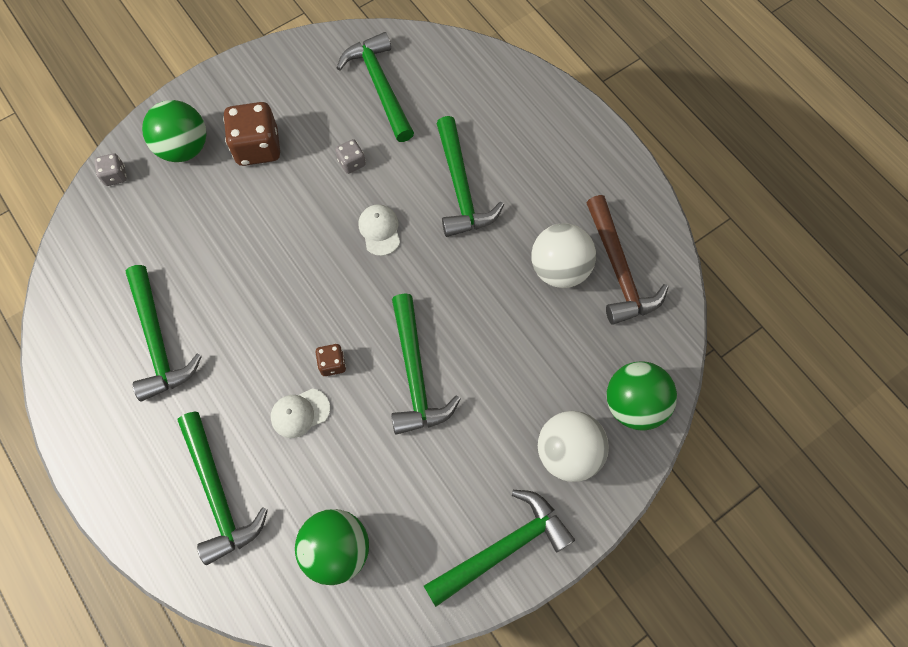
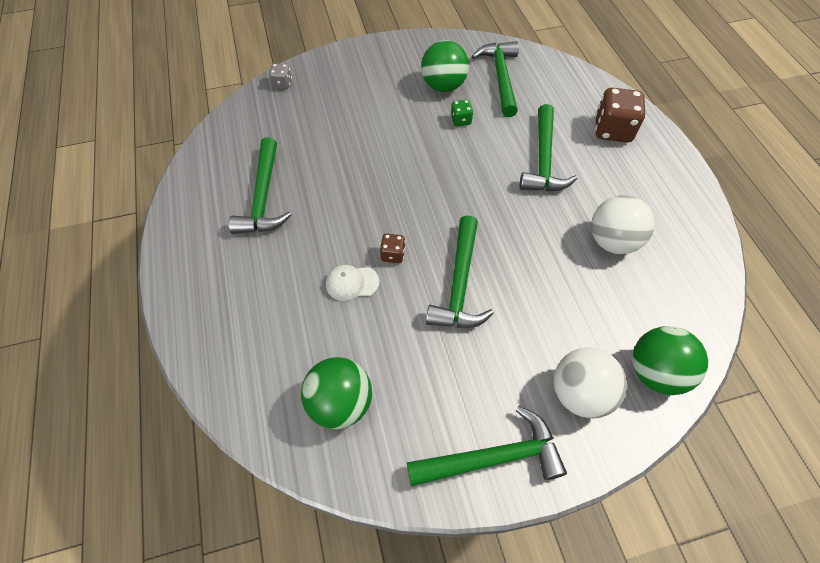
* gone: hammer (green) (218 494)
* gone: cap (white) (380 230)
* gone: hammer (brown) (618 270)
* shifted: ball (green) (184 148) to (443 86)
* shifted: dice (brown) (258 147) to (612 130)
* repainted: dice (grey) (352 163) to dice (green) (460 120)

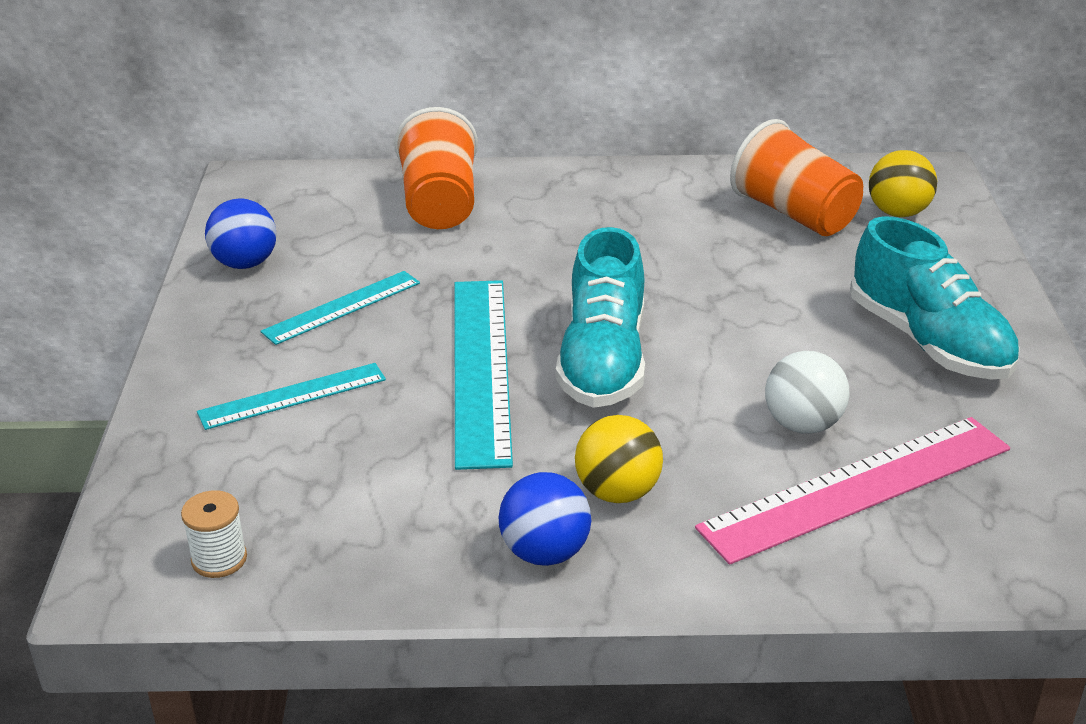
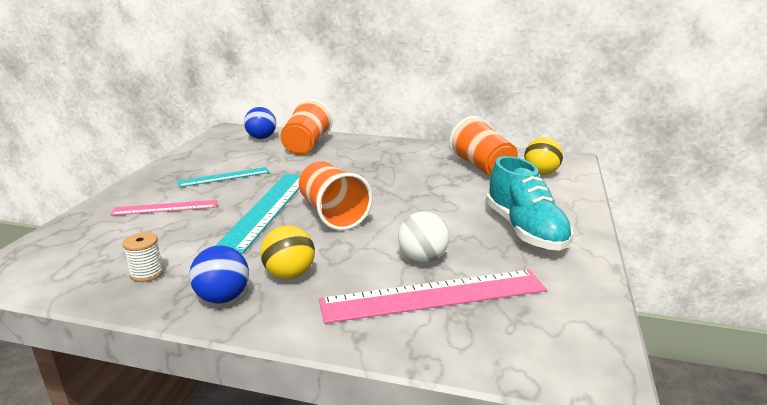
* shifted: spool (white) (219 559) to (147 273)
* shifted: ball (blue) (245 263) to (261 138)
* swapped: shoe (turquoise) (603 360) to cup (orange) (333 214)
* repainted: ruler (turquoise) (292 396) to ruler (pink) (165 208)

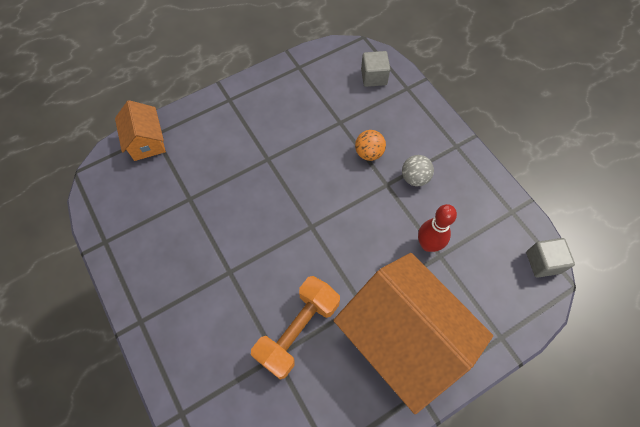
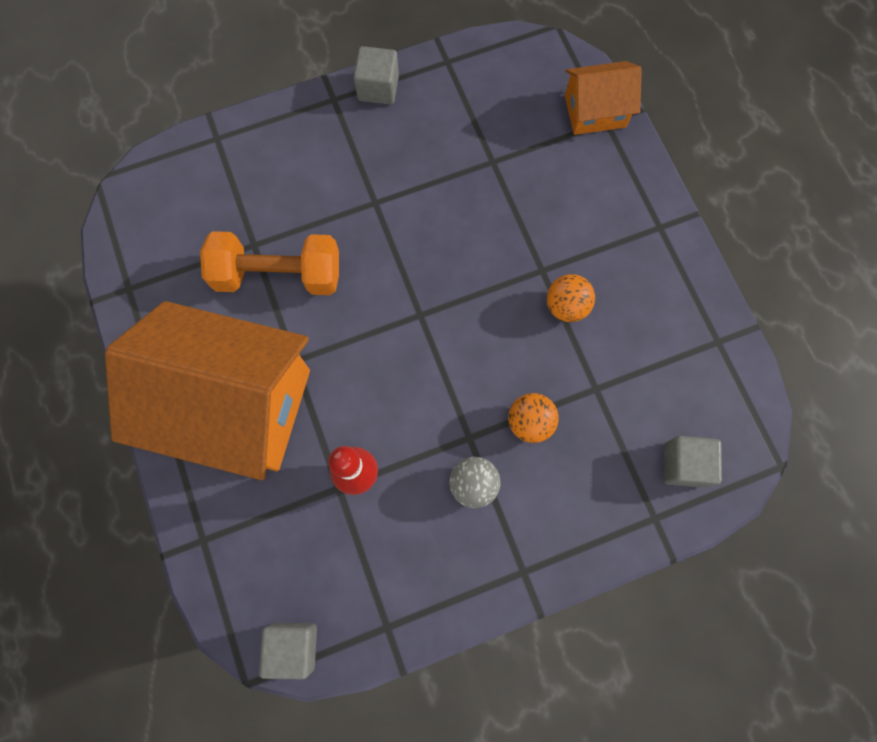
* new: cube (grey) (378 88)
* new: ball (orange) (566 306)
* rotated: dumbbell (orange) (297 330) = (278 275) 45 degrees counterclockwise
* rotated: house (orange) (402 338) = (235 404) 45 degrees clockwise

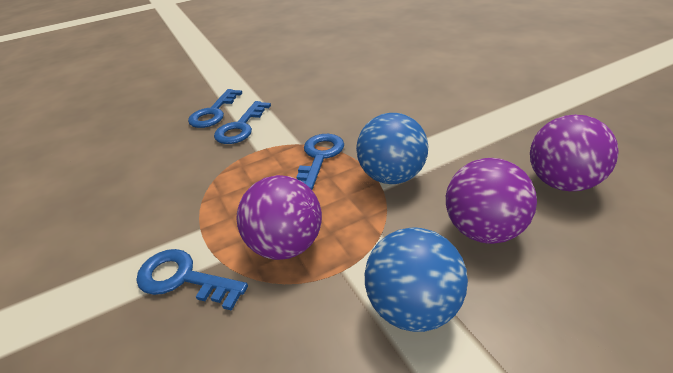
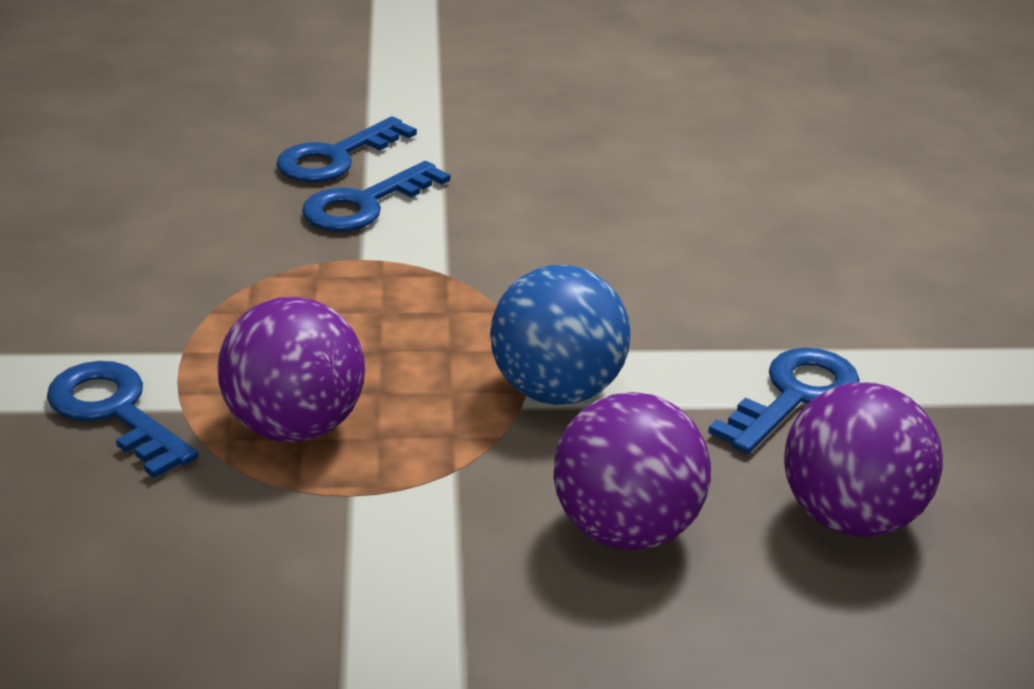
* gone: ball (blue) (412 307)
* shifted: key (blue) (319 157) to (793 396)

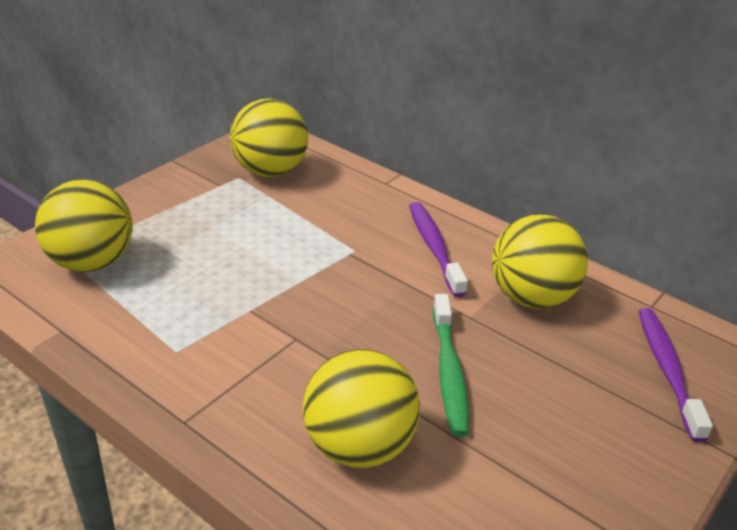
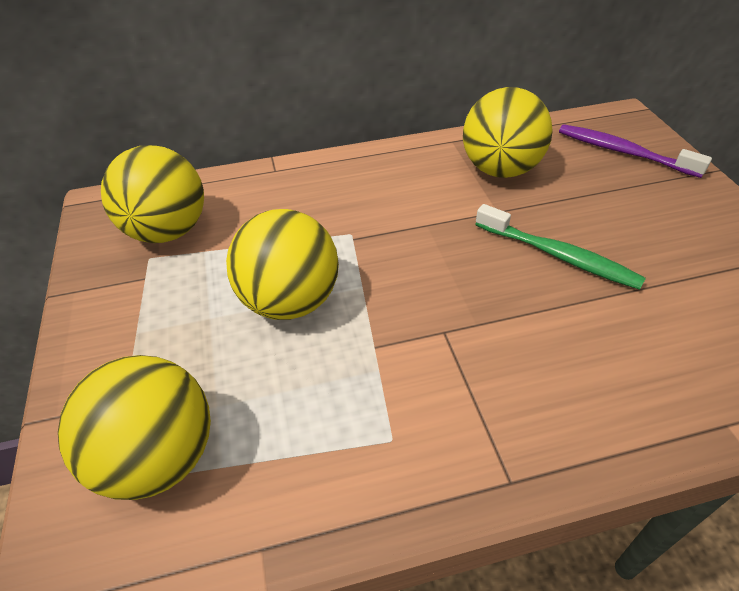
* gone: toothbrush (purple) (434 247)
* shifted: ball (yellow) (359 446) to (290 301)

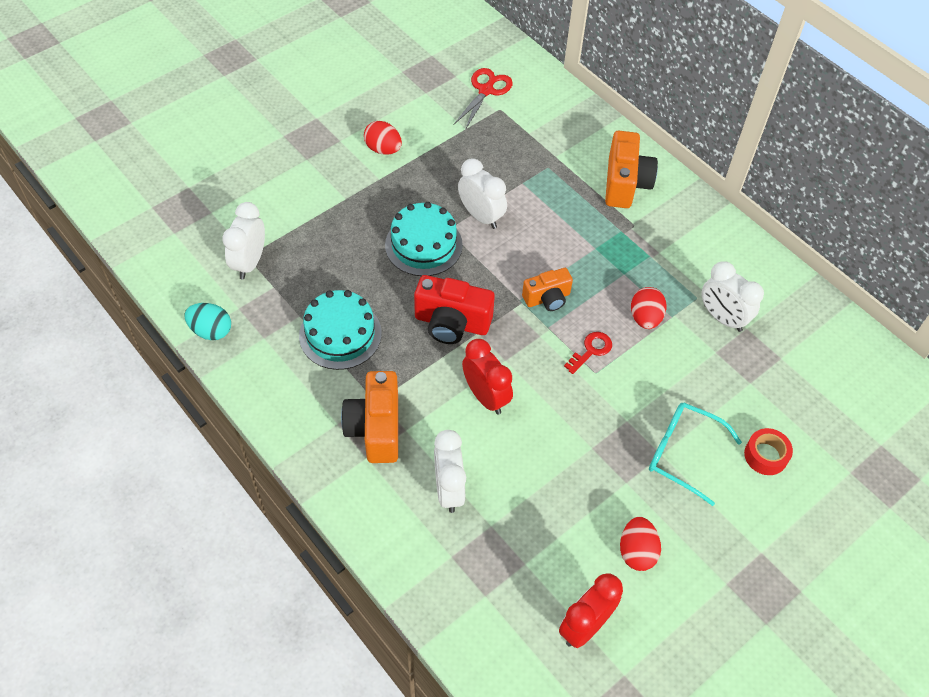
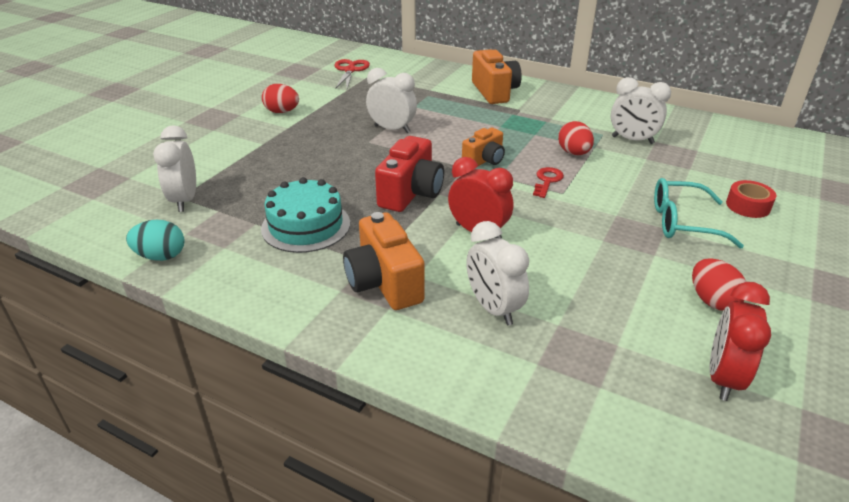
* gone: cake (turquoise) (423 245)
* rotated: camera (red) (452 323) = (411 193) 60 degrees counterclockwise

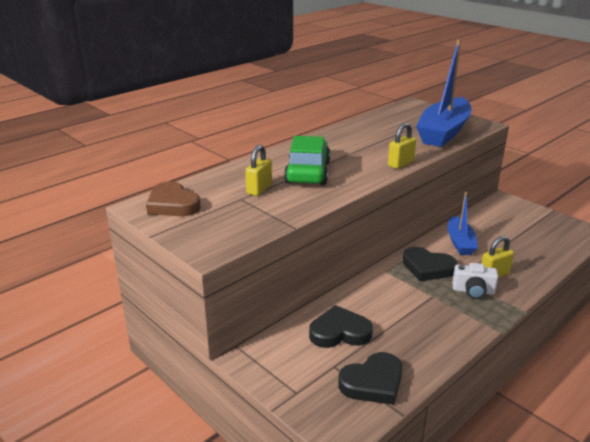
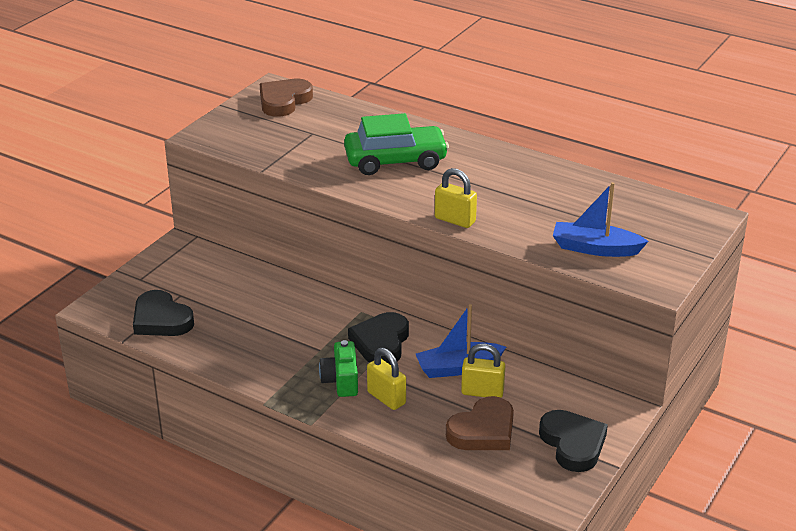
* new: heart (brown) (483 430)
* shifted: padlock (yellow) (259 189) to (482 392)
* shifted: heart (black) (339 332) to (573 444)
* repainted: camera (white) (473 291) to camera (green) (341 381)
* scaled: boat (blue) (443 132) = (595 248) x0.56

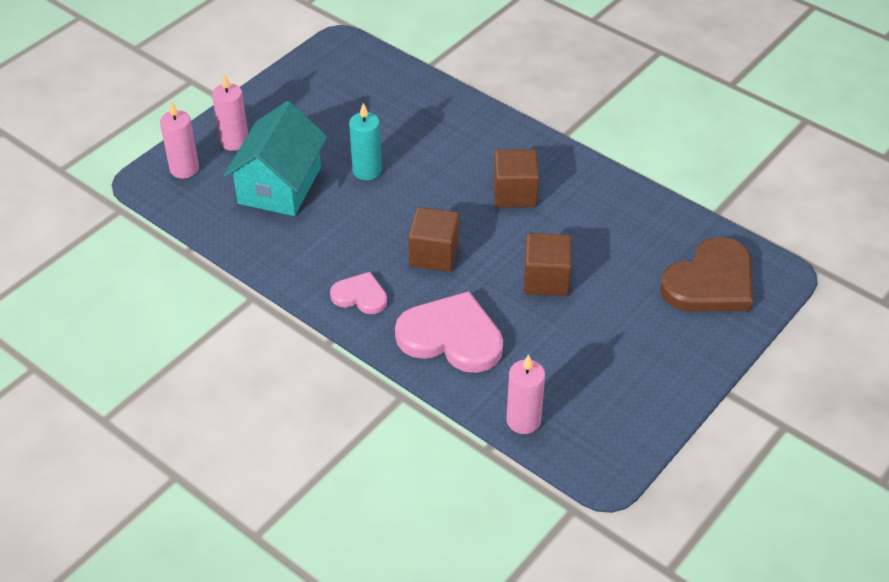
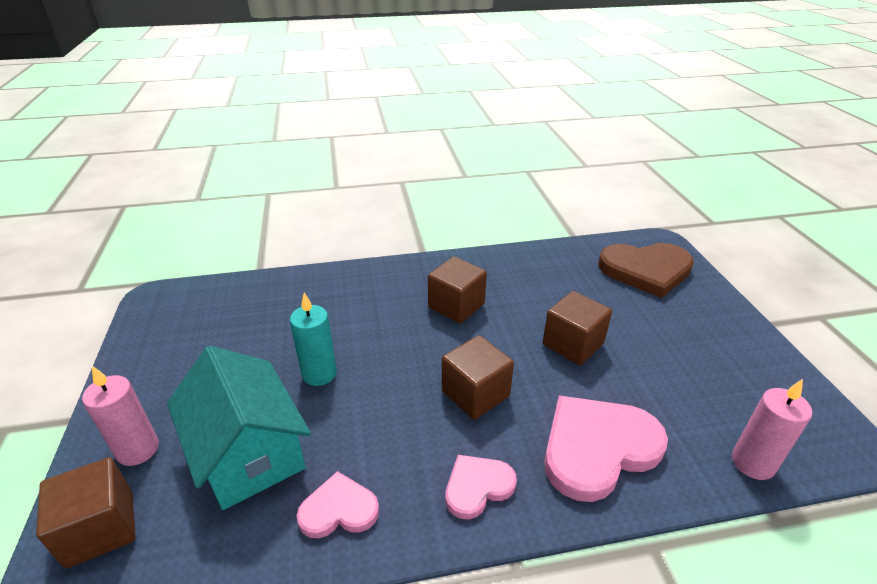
* new: heart (pink) (339 509)
* swapped: candle (pink) (184 169) to cube (brown) (100 528)
* rotated: heart (brown) (710 282) = (646 270) 90 degrees clockwise

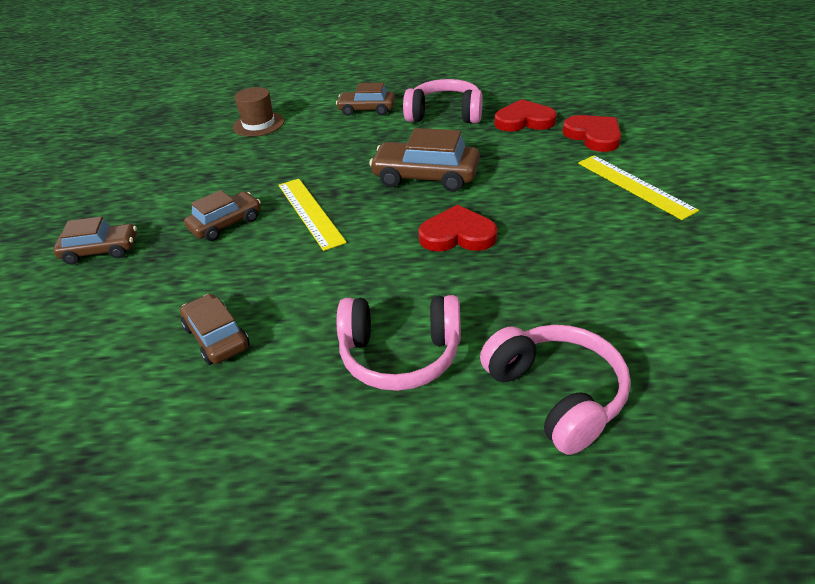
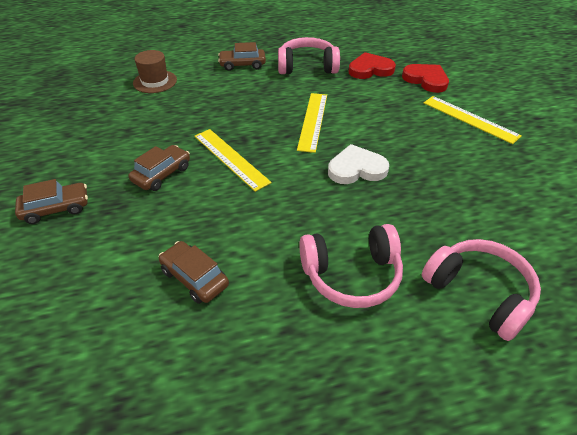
* swapped: car (brown) (426 177) to ruler (yellow) (313 121)
* repainted: heart (red) (457 235) to heart (white) (356 169)

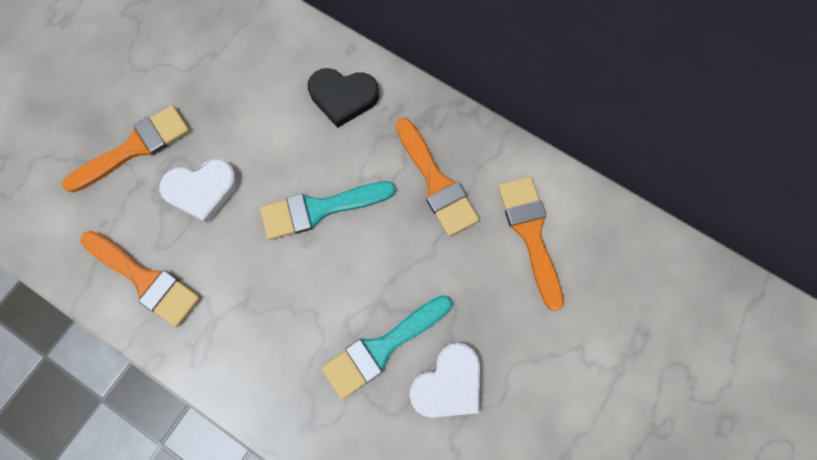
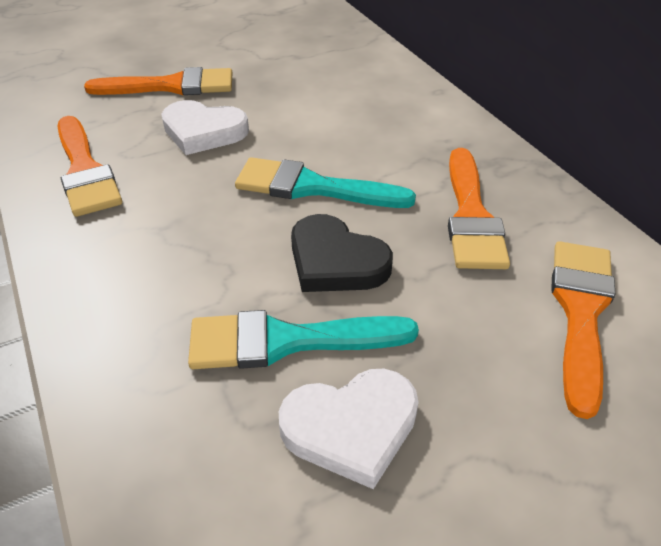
* shifted: heart (black) (343 97) to (335 261)

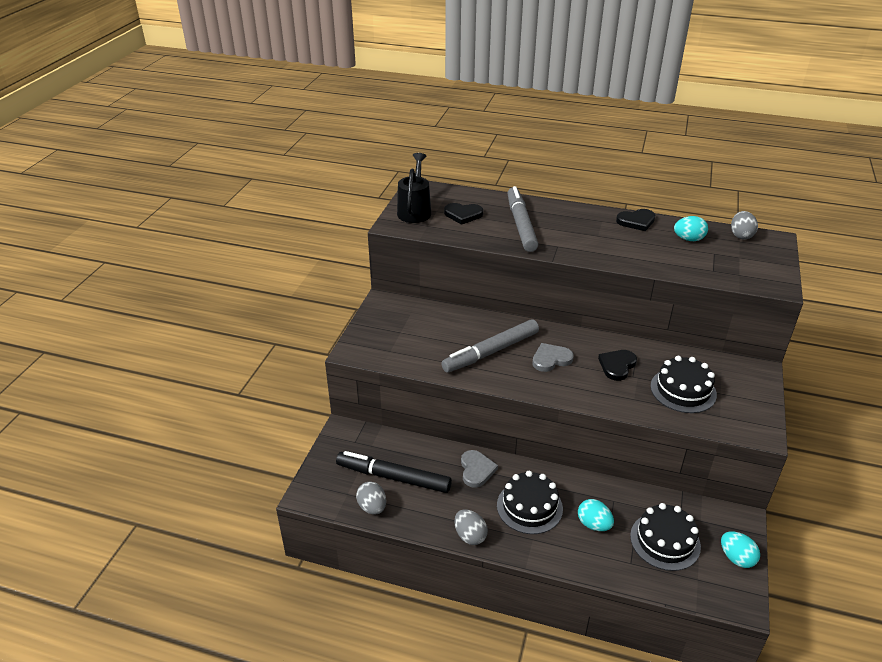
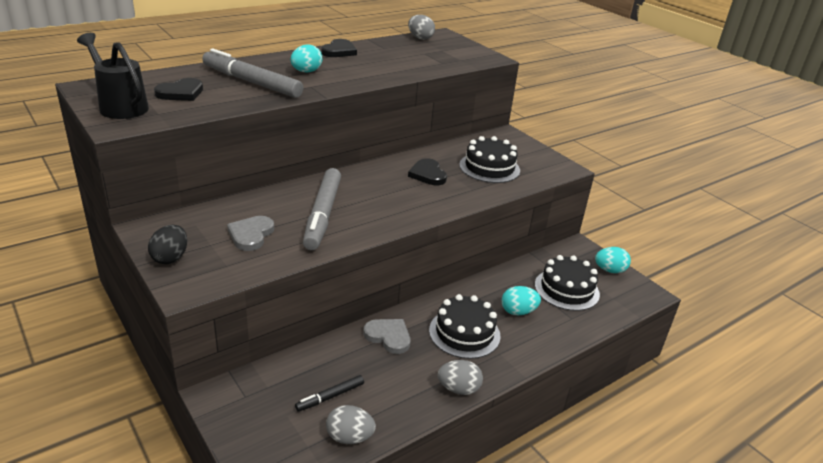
* new: egg (black) (170 258)
* shifted: heart (grey) (551 359) to (251 235)
* shifted: egg (turquoise) (688 239) to (306 71)
* scaled: marker (black) (393 477) = (330 397) x0.49

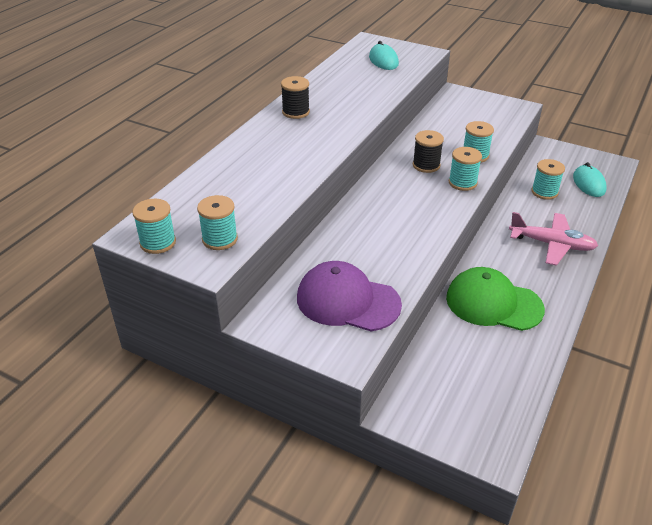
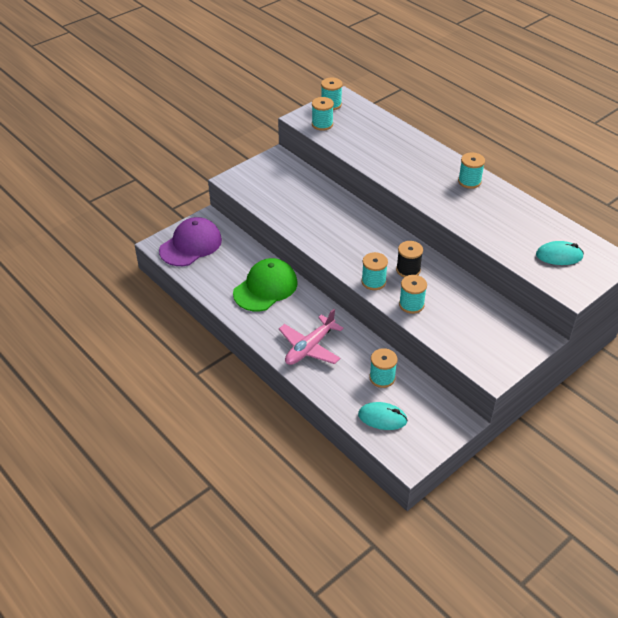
* shifted: cap (purple) (347 301) to (191 245)
* repainted: spool (black) (295 112) to spool (turquoise) (469 181)

